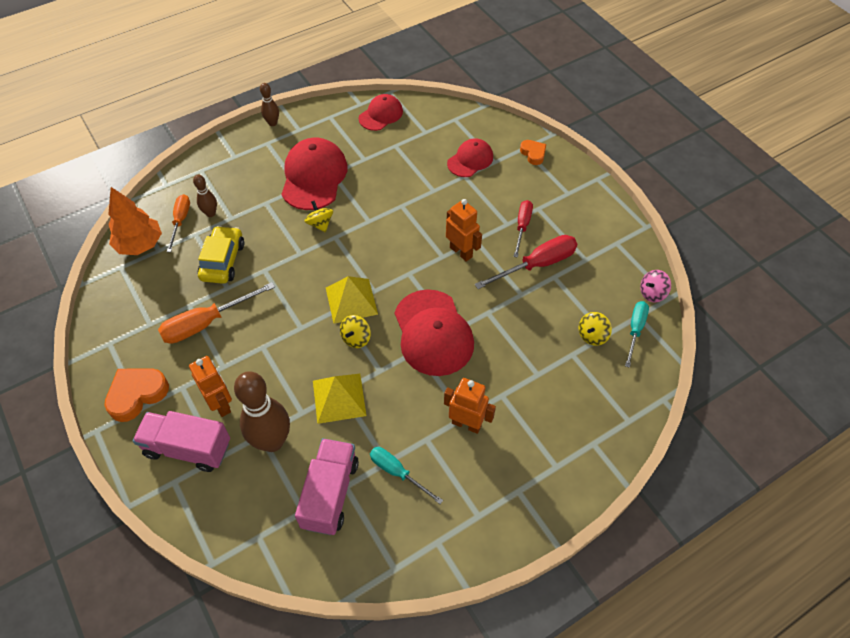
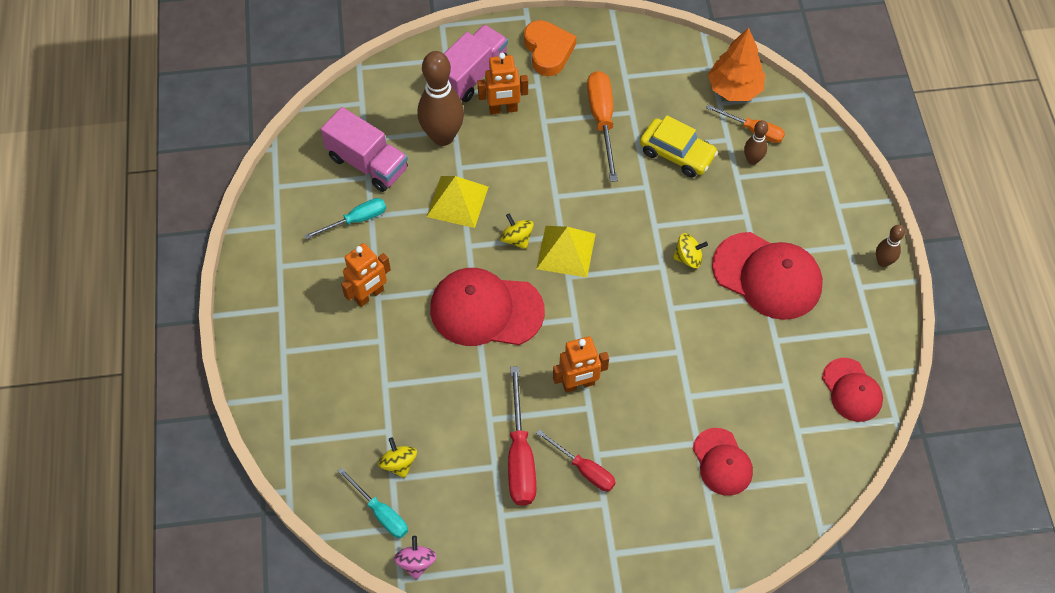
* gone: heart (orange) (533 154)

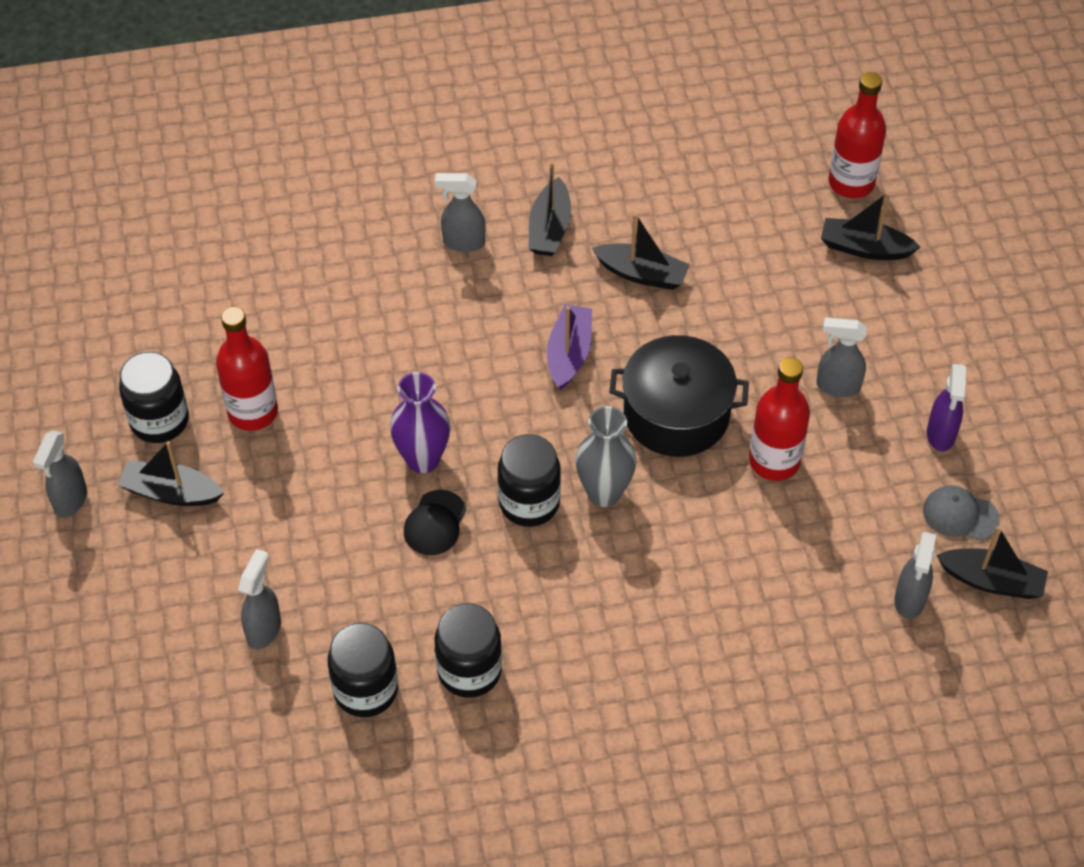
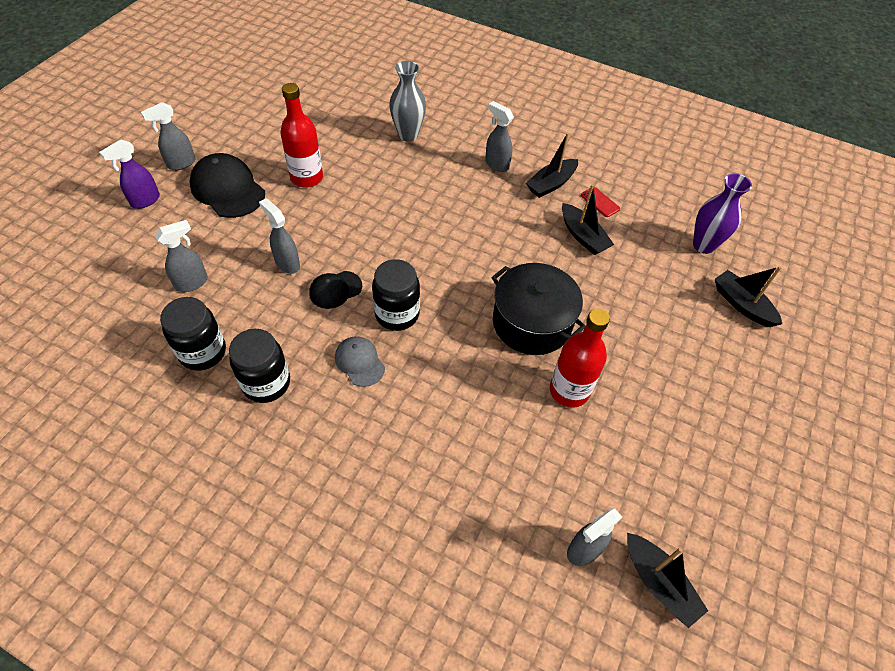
* gone: jar (black) (159 421)
* gone: boat (purple) (569 354)
* gone: bottle (red) (851 183)
* new: phone (red) (600 202)
* shifted: vase (purple) (423 459) to (703 245)
* shifted: vase (grey) (604 493) to (408 135)
* shifted: spray bottle (grey) (837 386) to (287 263)
* shifted: cap (grey) (960 515) to (359 362)
* shifted: spray bottle (purple) (941 435) to (145 201)
* swapped: boat (black) (171 492) to cap (black) (228 189)

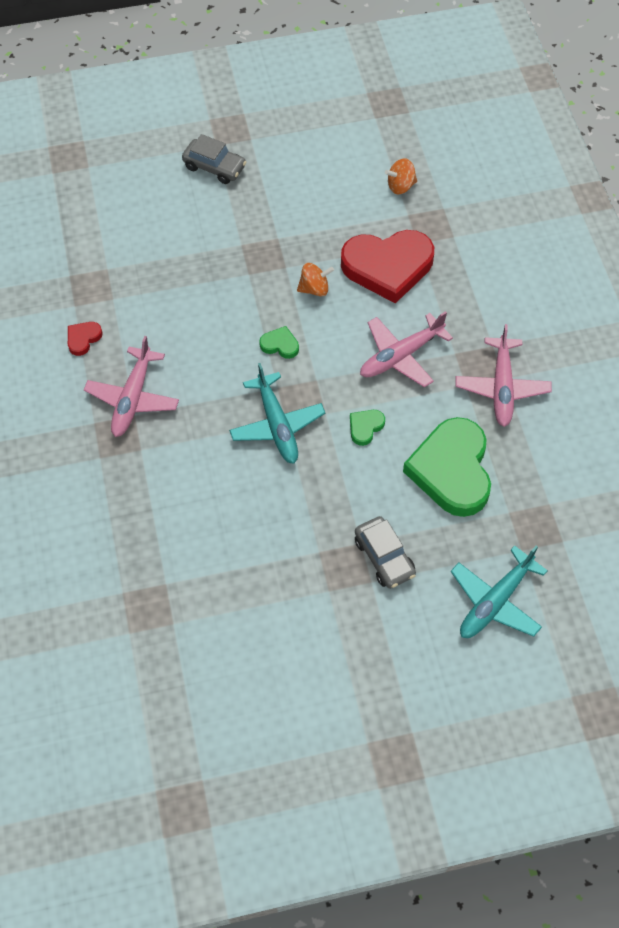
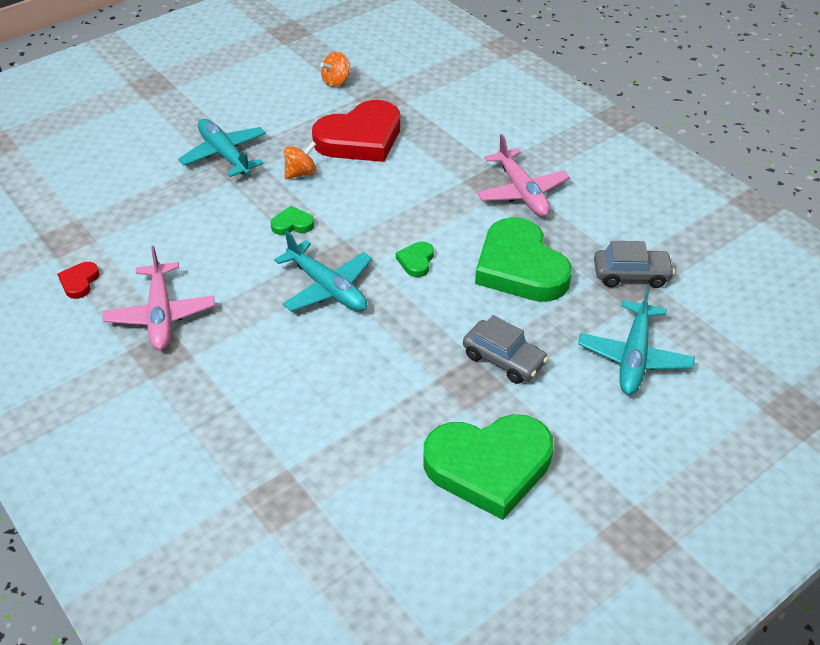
* gone: plane (pink) (401 356)
* new: plane (turquoise) (225 155)
* new: heart (green) (489 466)
* shifted: car (grey) (214 167) to (631 275)

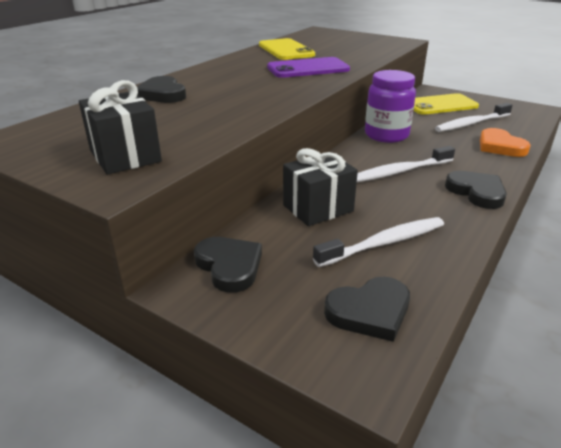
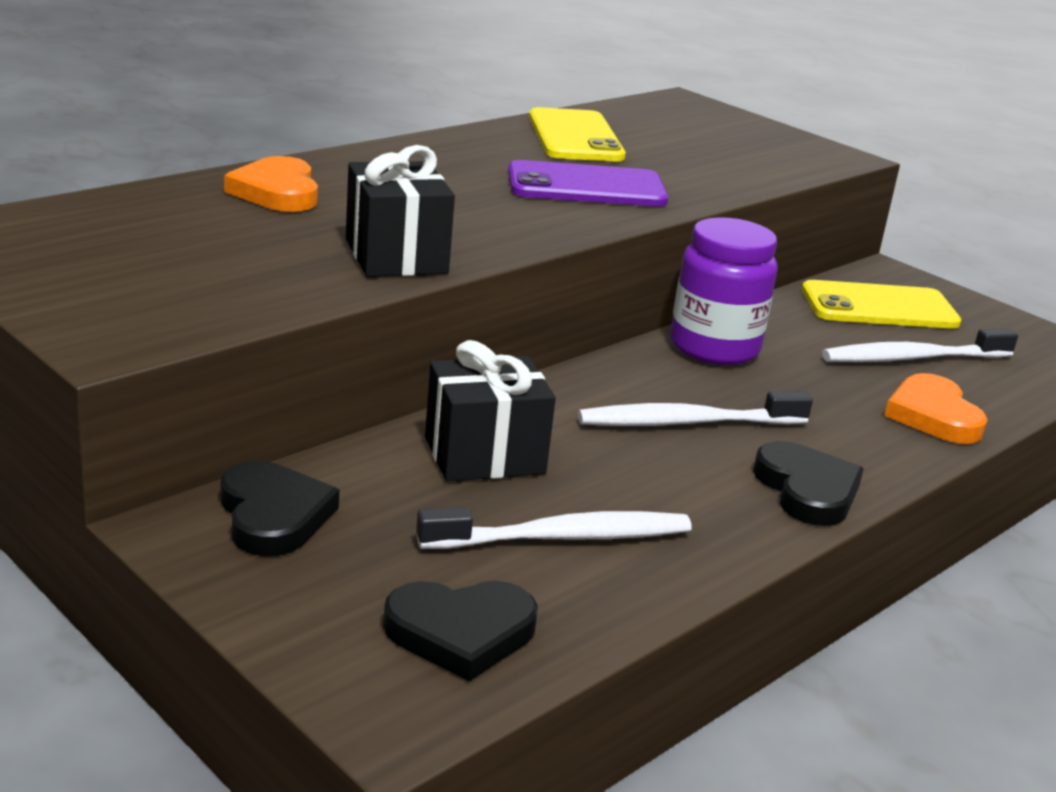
* shifted: gift (black) (125 156) to (396 256)
* repainted: heart (black) (162 94) to heart (orange) (277 192)

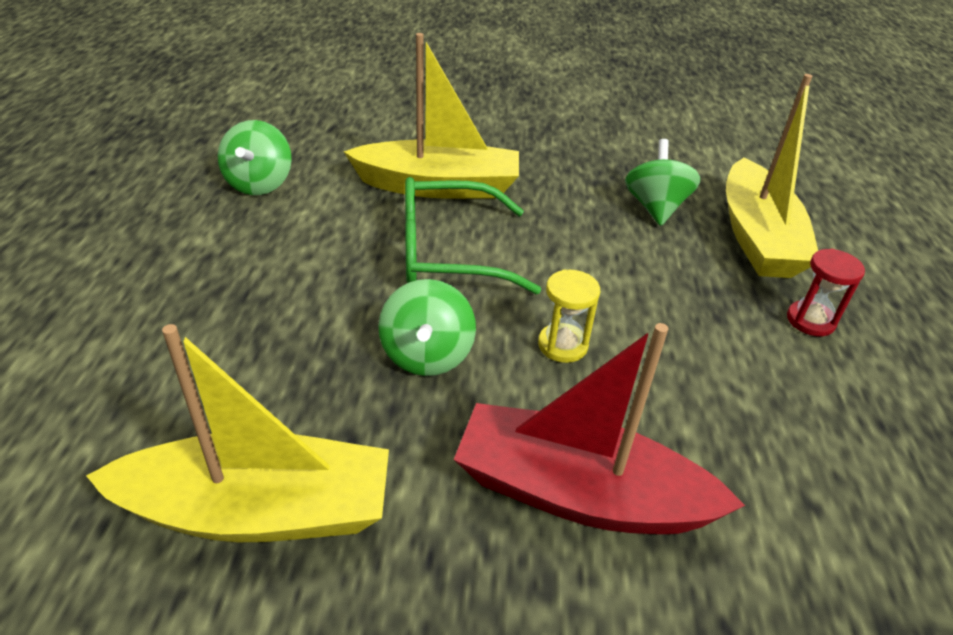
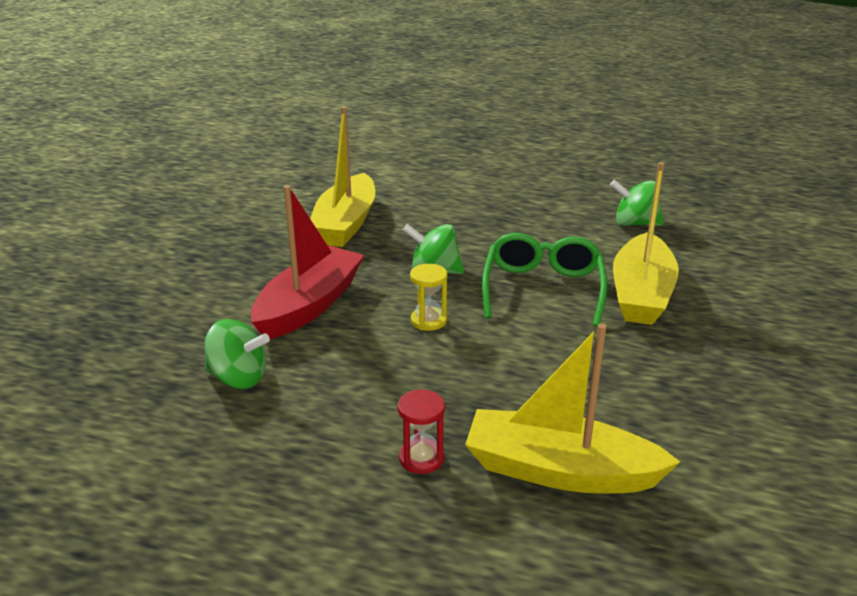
* shifted: spinning top (green) (655 207) to (238 378)

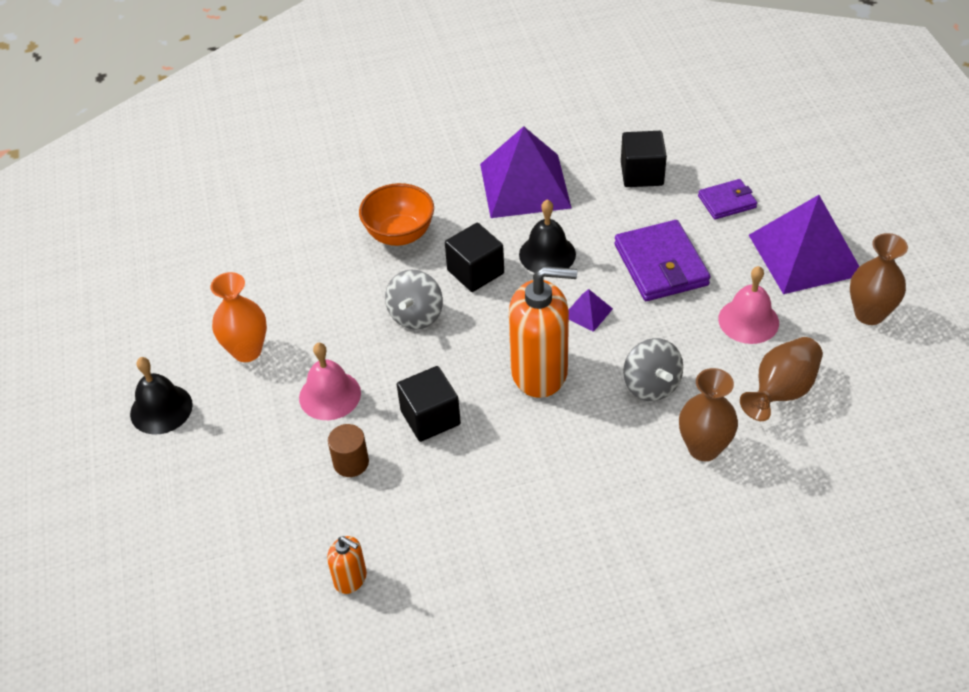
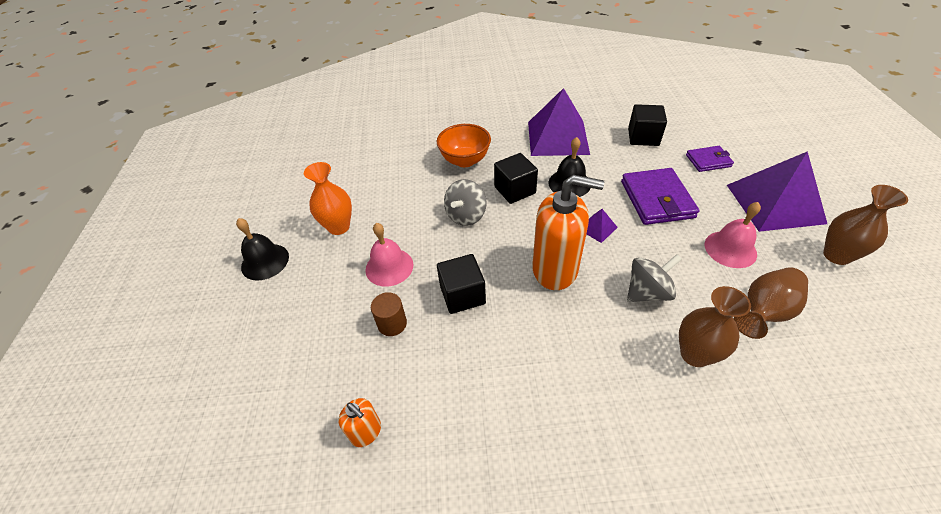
* rotated: spinning top (grey) (651 385) = (647 292) 105 degrees counterclockwise

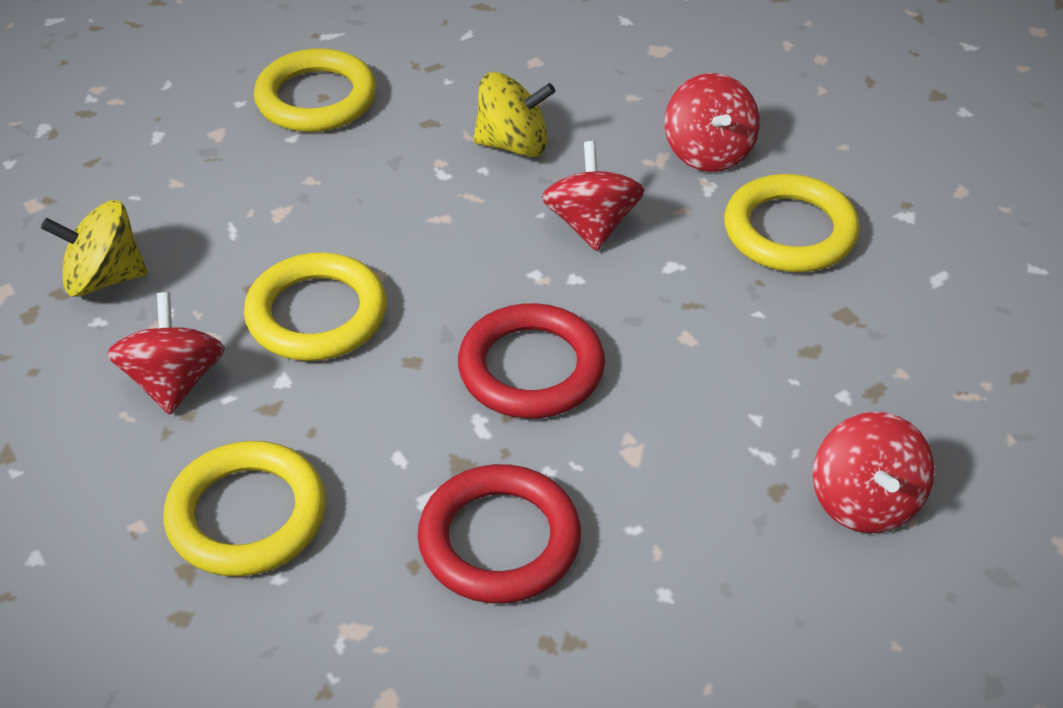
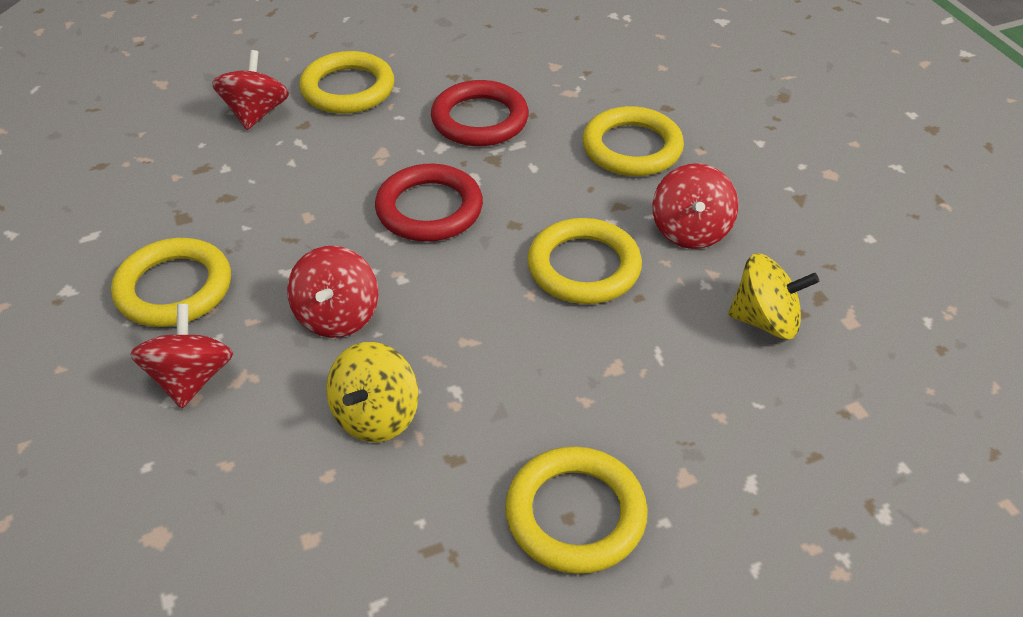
* new: ring (yellow) (348 89)
* rotated: spinning top (yellow) (513 144) = (376 416) 75 degrees counterclockwise

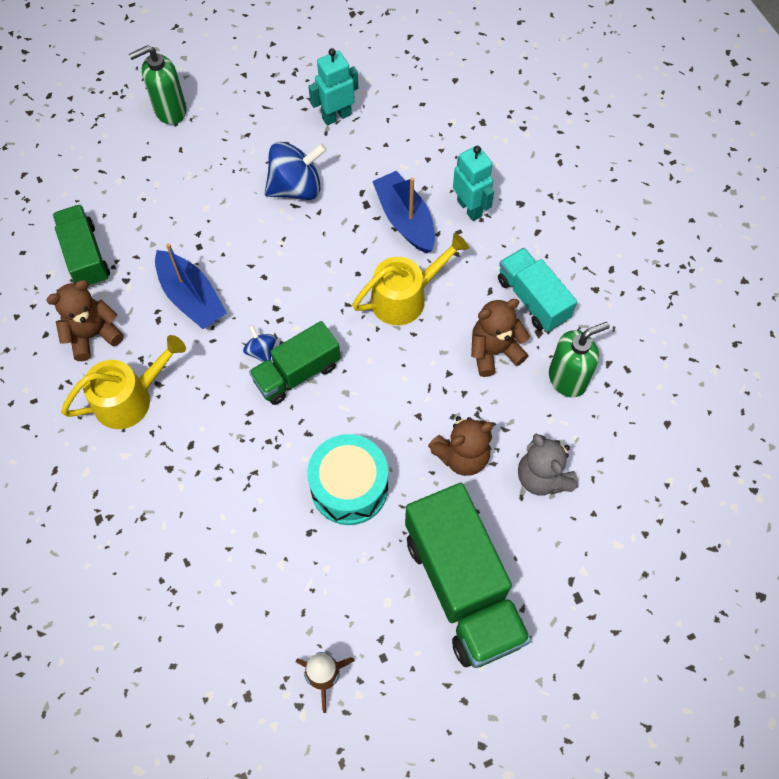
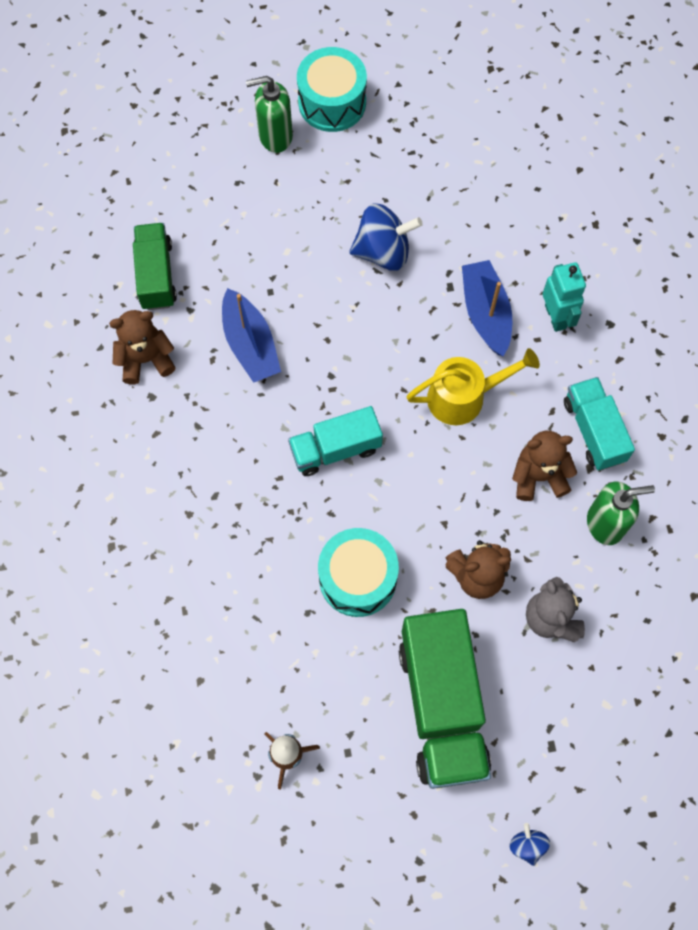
* gone: watering can (yellow) (130 398)
* gone: robot (turquoise) (336 116)
* new: drum (turquoise) (332 102)
* shifted: spinning top (blue) (261 351) to (527 845)
* repainted: truck (green) (297 373) to truck (turquoise) (335 449)

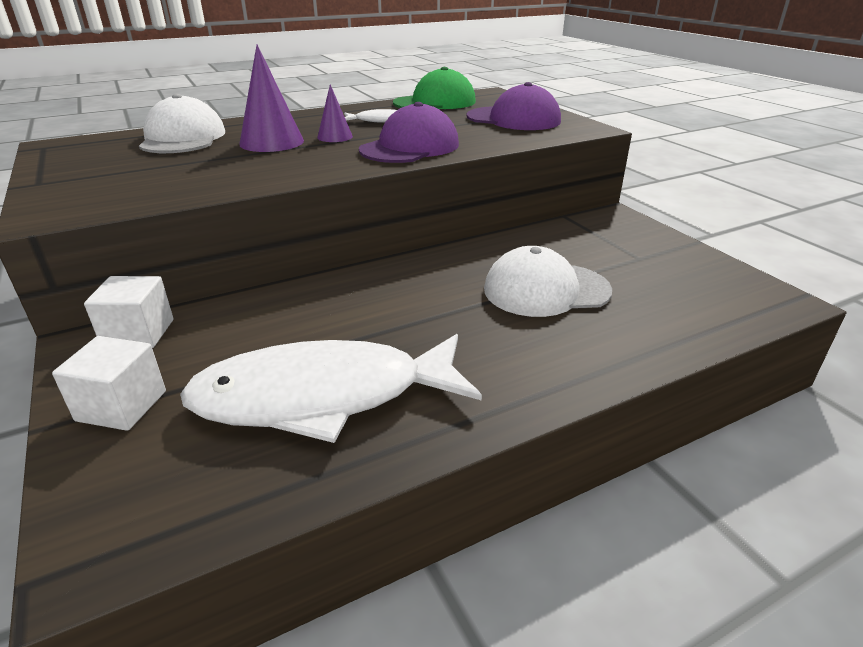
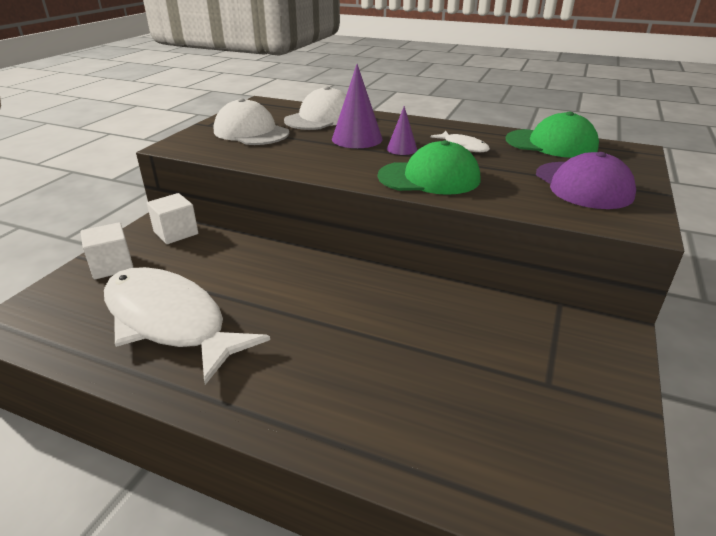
* shifted: cap (white) (546 290) to (251 132)
* repainted: cap (purple) (410 147) to cap (green) (429 178)

